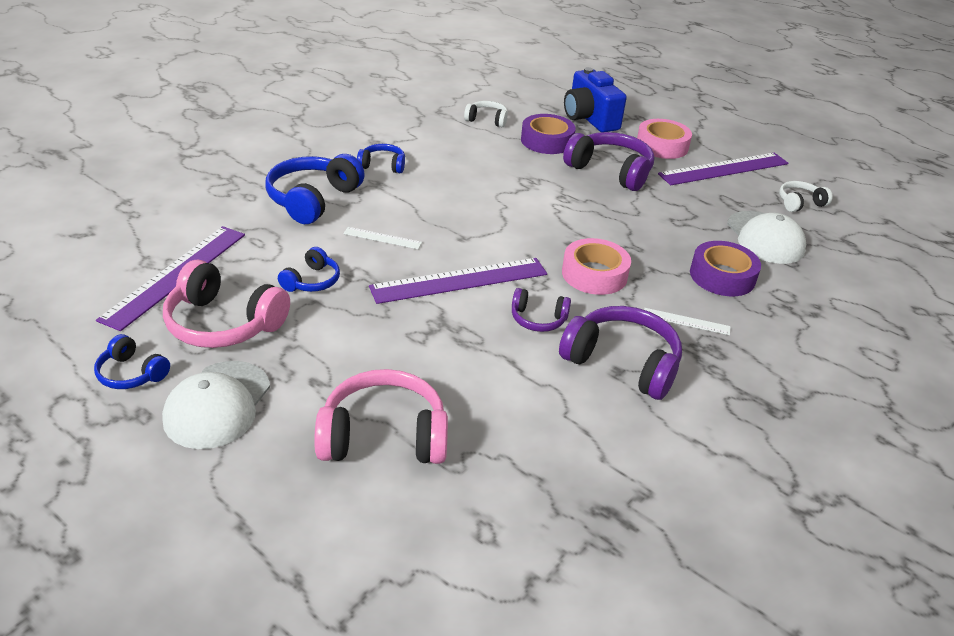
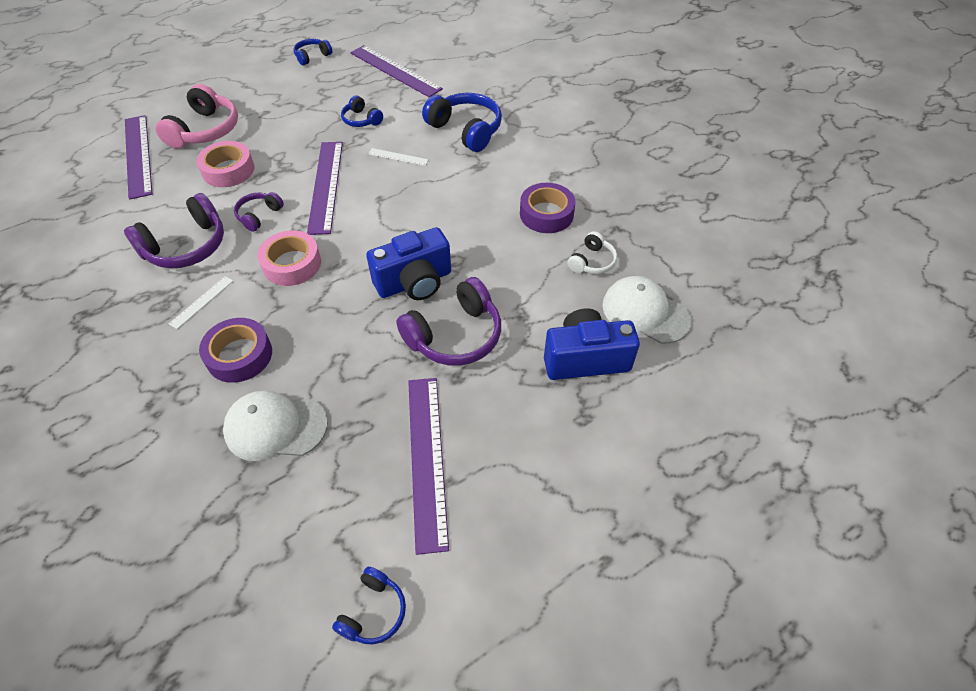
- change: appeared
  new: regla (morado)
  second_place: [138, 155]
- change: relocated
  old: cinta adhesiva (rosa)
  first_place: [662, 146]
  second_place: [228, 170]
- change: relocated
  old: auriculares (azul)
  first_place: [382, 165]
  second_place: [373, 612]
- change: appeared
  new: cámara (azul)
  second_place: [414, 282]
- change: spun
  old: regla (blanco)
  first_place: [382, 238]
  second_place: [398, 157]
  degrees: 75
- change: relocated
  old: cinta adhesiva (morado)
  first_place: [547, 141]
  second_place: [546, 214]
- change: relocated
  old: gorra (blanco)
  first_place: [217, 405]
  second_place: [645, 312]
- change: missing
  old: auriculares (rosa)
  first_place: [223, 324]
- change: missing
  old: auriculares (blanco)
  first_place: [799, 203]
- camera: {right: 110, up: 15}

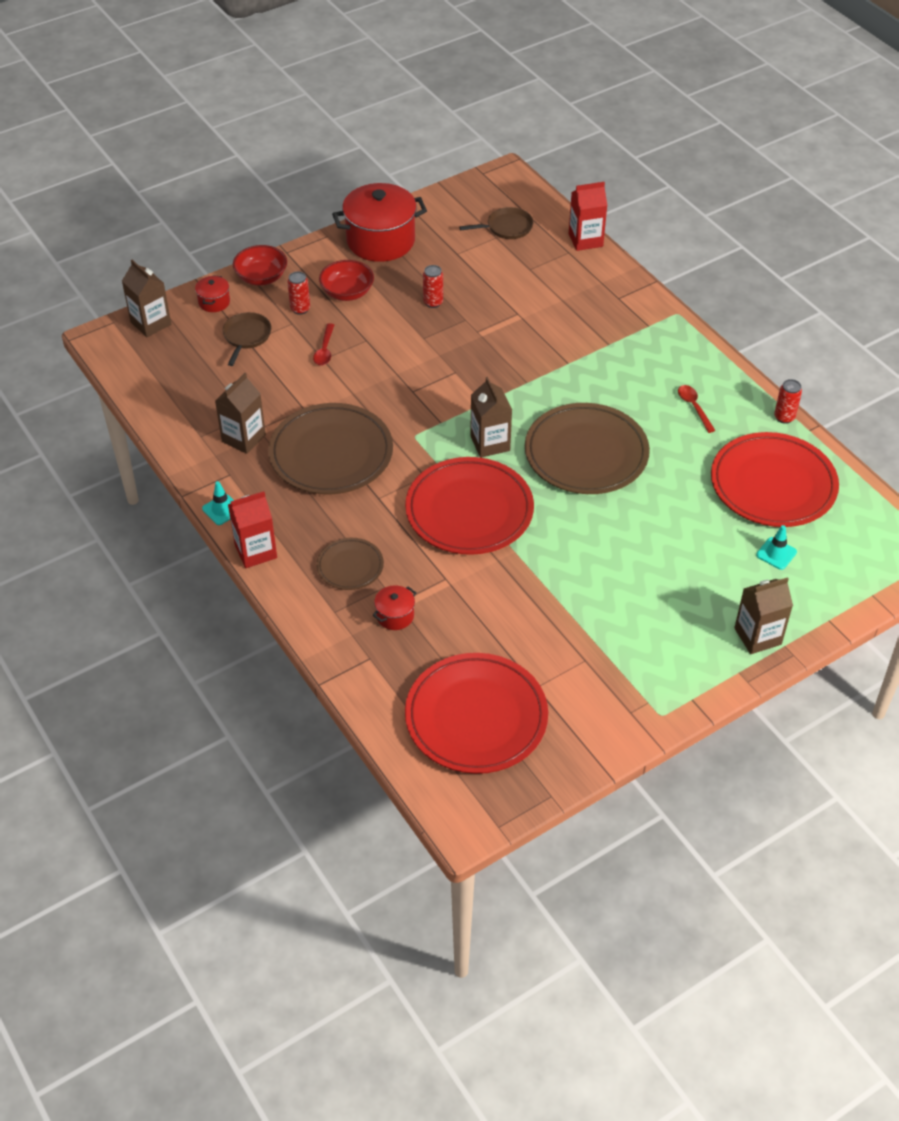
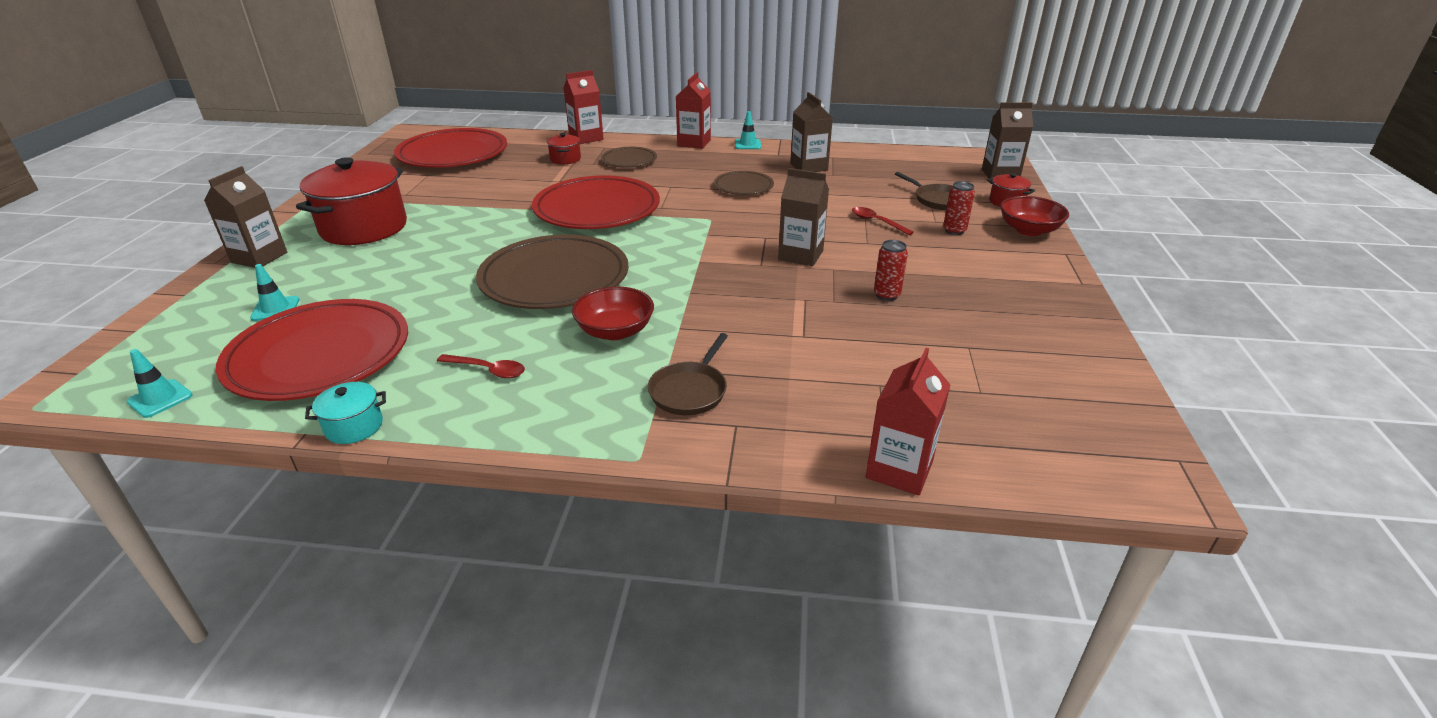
- change: appeared
  new: cono de tráfico (turquesa)
  second_place: [160, 399]
- change: relocated
  old: olla (rojo)
  first_place: [380, 241]
  second_place: [364, 228]
- change: exchanged
  old: lata (rojo)
  new: olla (turquesa)
  first_place: [784, 417]
  second_place: [354, 426]
- change: appeared
  new: cartón de leche (rojo)
  second_place: [586, 138]
- change: relocated
  old: cuenco (rojo)
  first_place: [347, 292]
  second_place: [615, 331]
- change: relocated
  old: sartén (marrón)
  first_place: [507, 227]
  second_place: [690, 391]
- change: size
  old: plato (marrón)
  first_place: [331, 453]
  second_place: [743, 186]
  factor: 0.51
- change: relocated
  old: cartón de leche (marrón)
  first_place: [490, 443]
  second_place: [800, 255]
- camera: {right: 130, up: -15}

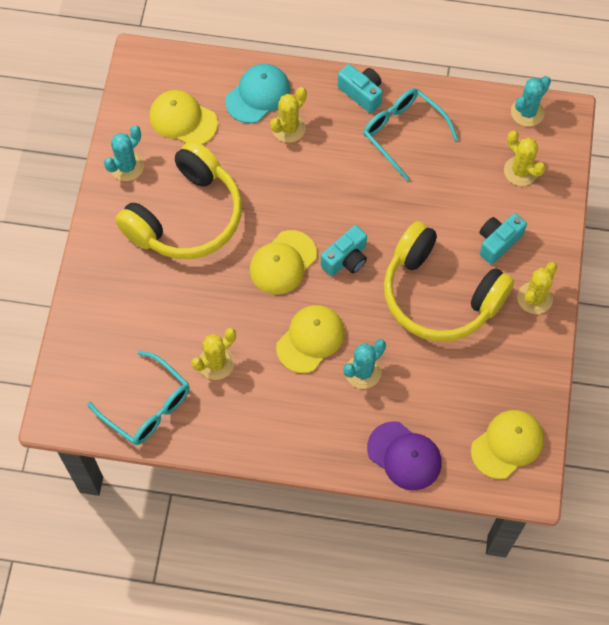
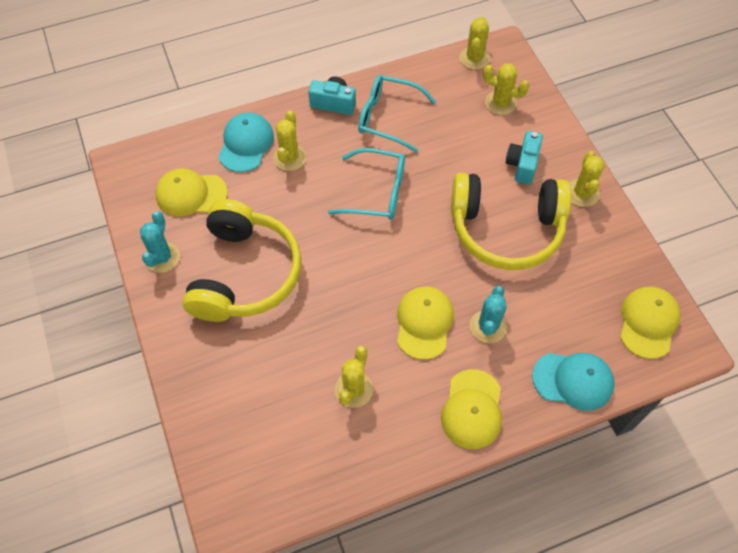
- change: relocated
  old: gafas (turquesa)
  first_place: [147, 406]
  second_place: [377, 192]
- change: relocated
  old: gorra (amarillo)
  first_place: [283, 262]
  second_place: [472, 409]
- change: colour
  old: cactus (turquesa)
  new: cactus (amarillo)
  first_place: [527, 112]
  second_place: [474, 58]
- change: colour
  old: gorra (morado)
  new: gorra (turquesa)
  first_place: [404, 456]
  second_place: [573, 380]
- change: missing
  old: cámara (turquesa)
  first_place: [346, 259]
- camera: {right: -30, up: -5}

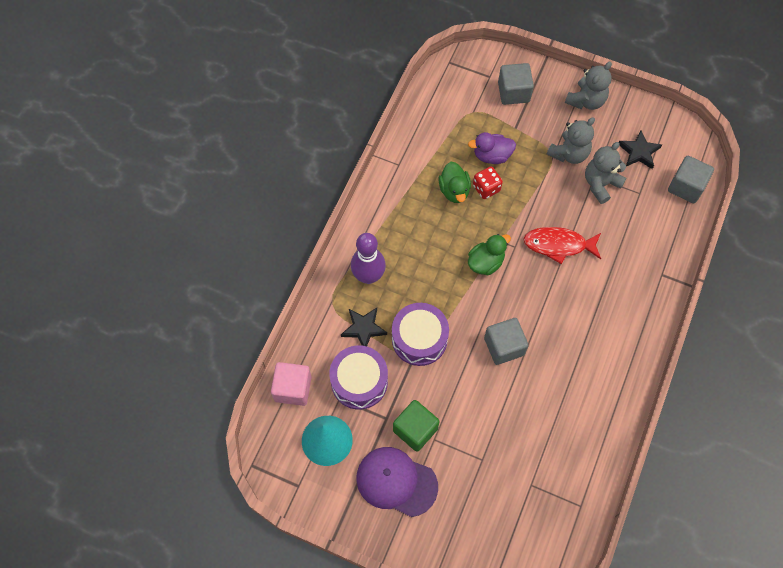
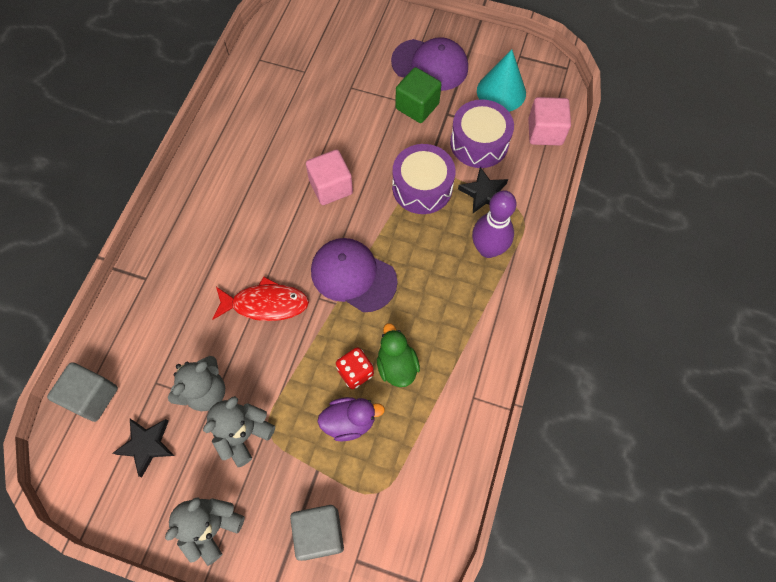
- change: colour
  old: cubo (gris)
  new: cubo (rosa)
  first_place: [504, 346]
  second_place: [331, 187]
- change: exchanged
  old: pato (verde)
  new: gorra (morado)
  first_place: [485, 262]
  second_place: [353, 276]
- camera: {right: 175, up: 0}

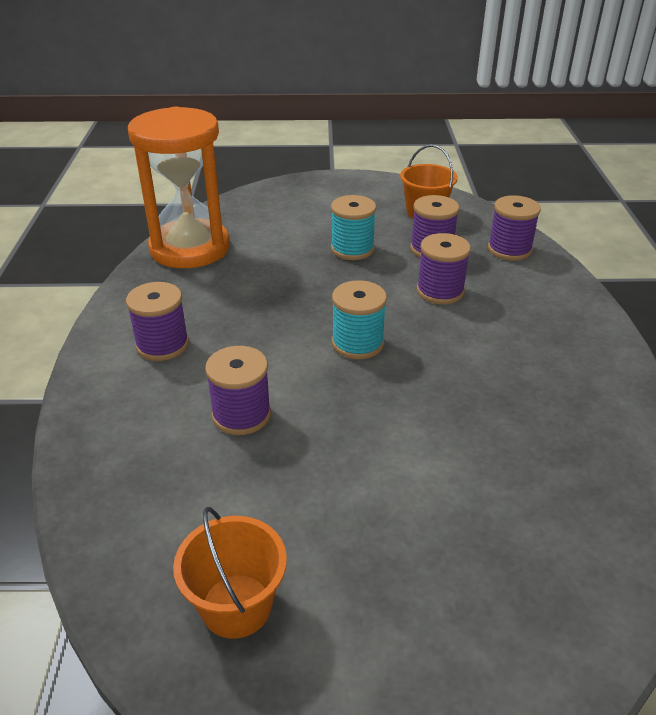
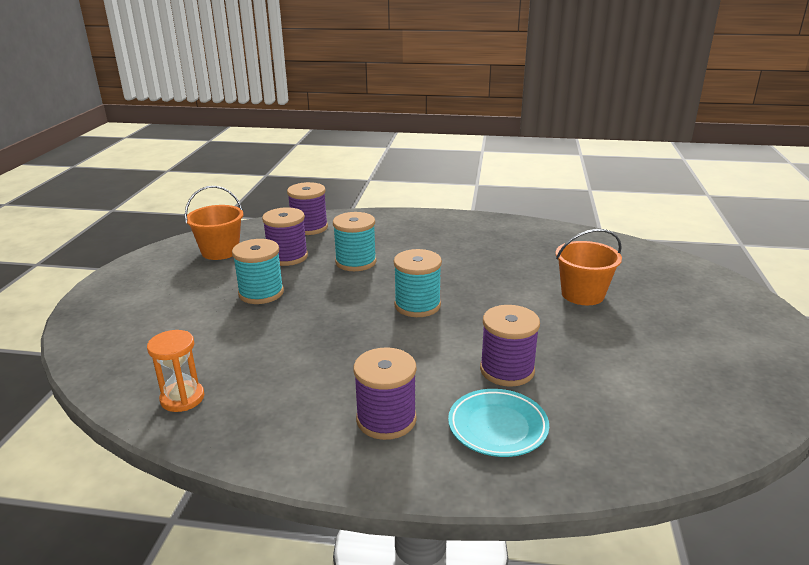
- change: size
  old: reloj de arena (naranja)
  first_place: [190, 248]
  second_place: [182, 398]
  factor: 0.41
- change: colour
  old: carrete (morado)
  new: carrete (turquesa)
  first_place: [440, 291]
  second_place: [356, 262]
- change: appeared
  new: plato (turquesa)
  second_place: [497, 427]
- change: relocated
  old: balde (naranja)
  first_place: [236, 605]
  second_place: [582, 294]
- camera: {right: -80, up: -10}

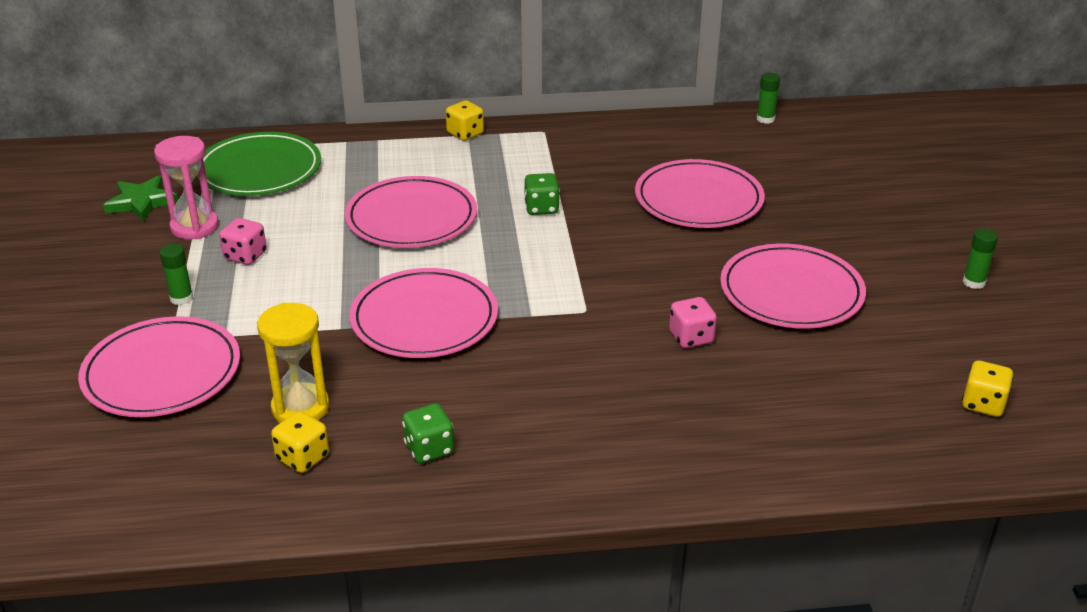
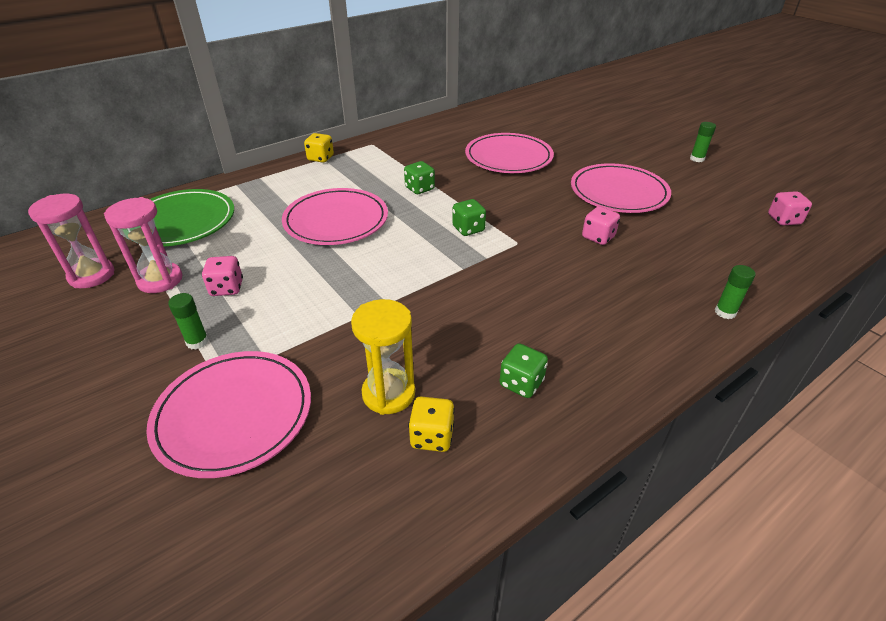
- change: exchanged
  old: estrella (verde)
  new: reloj de arena (rosa)
  first_place: [142, 202]
  second_place: [92, 275]
- change: appeared
  new: dado (verde)
  second_place: [468, 229]
- change: relocated
  old: barra de pegamento (verde)
  first_place: [765, 119]
  second_place: [725, 312]
- change: colour
  old: dado (amarillo)
  new: dado (rosa)
  first_place: [983, 404]
  second_place: [784, 220]
- change: missing
  old: plato (rosa)
  first_place: [424, 319]
- camera: {right: -30, up: 5}

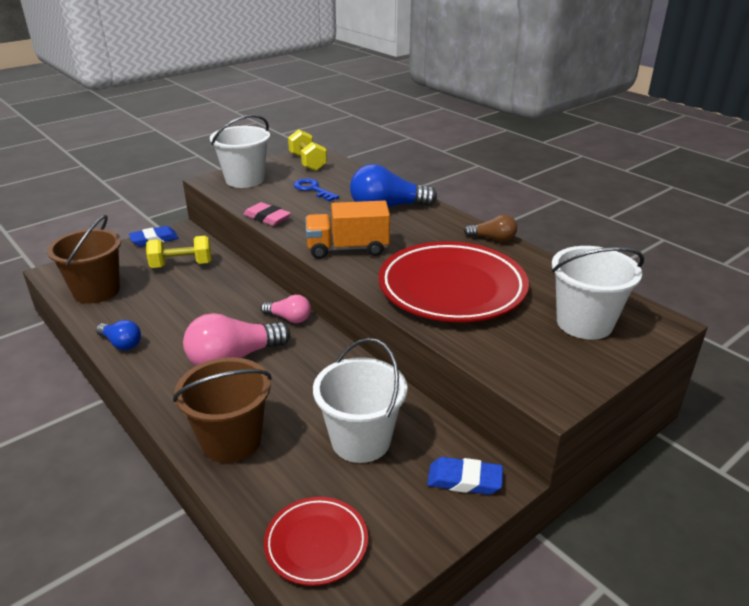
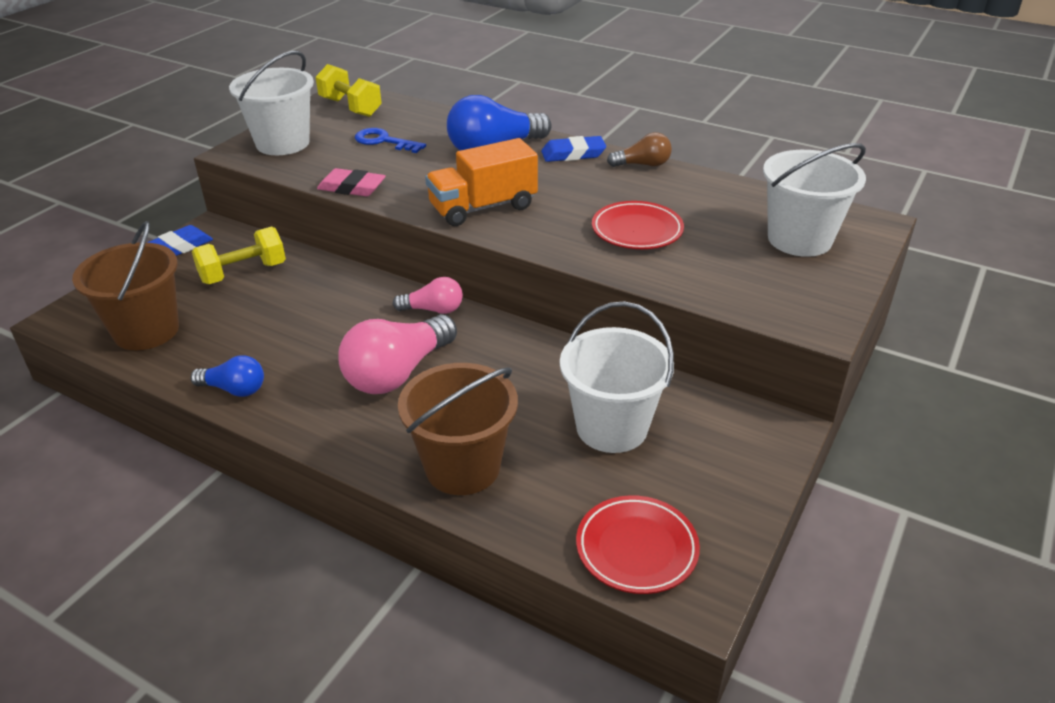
- change: relocated
  old: goma de borrar (azul)
  first_place: [464, 480]
  second_place: [573, 154]
- change: size
  old: plato (rojo)
  first_place: [452, 288]
  second_place: [637, 230]
  factor: 0.51
- camera: {right: -20, up: 5}

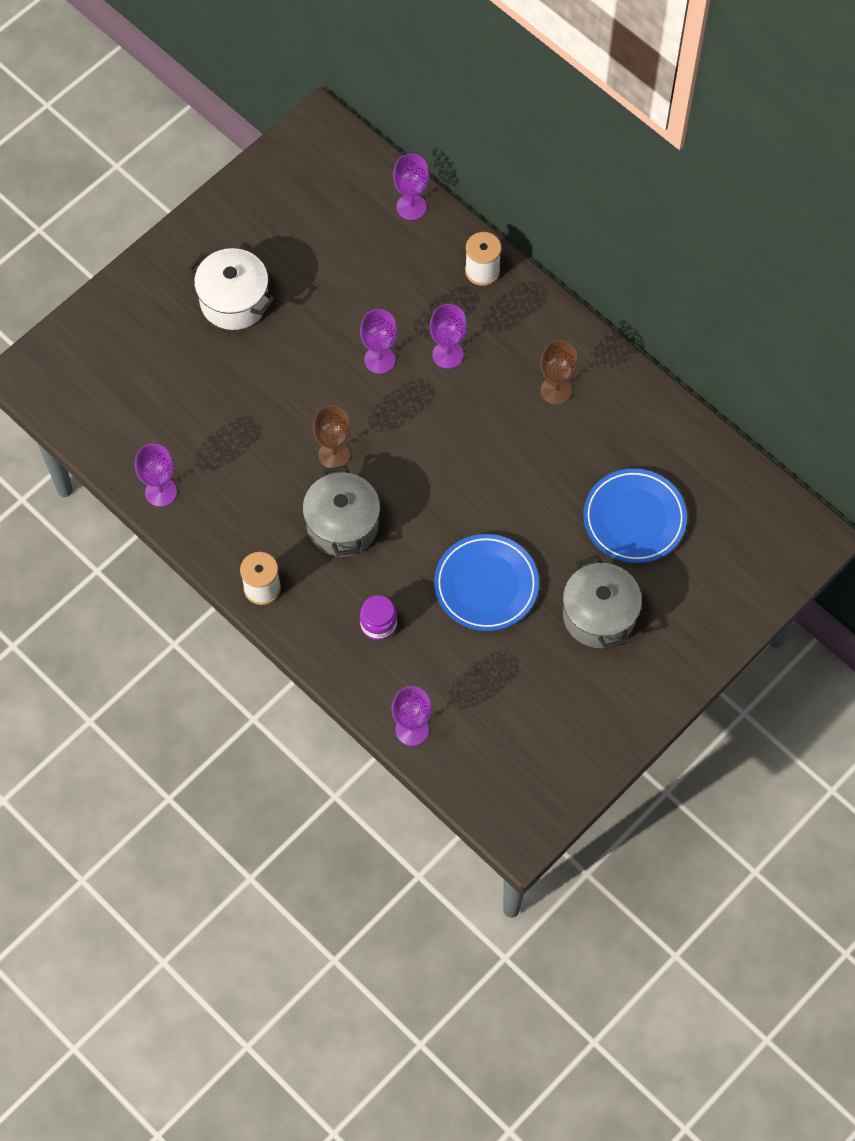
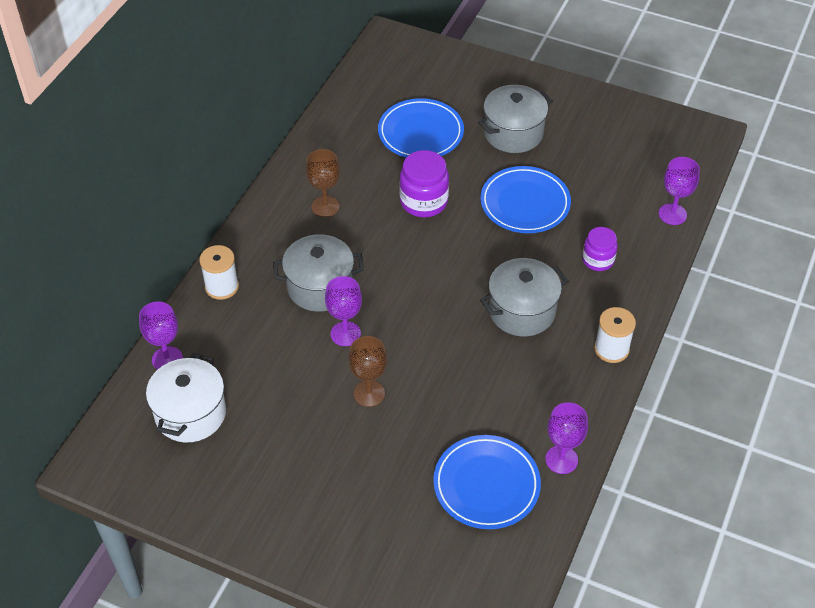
- change: relocated
  old: olla (blanco)
  first_place: [234, 301]
  second_place: [190, 413]
- change: exchanged
  old: copa (morado)
  new: olla (gris)
  first_place: [447, 355]
  second_place: [320, 287]
- change: relocated
  old: copa (marrón)
  first_place: [334, 454]
  second_place: [369, 393]
- change: appeared
  new: tarro (morado)
  second_place: [424, 202]
- change: appeared
  new: plato (azul)
  second_place: [486, 485]
- camera: {right: -110, up: -15}

